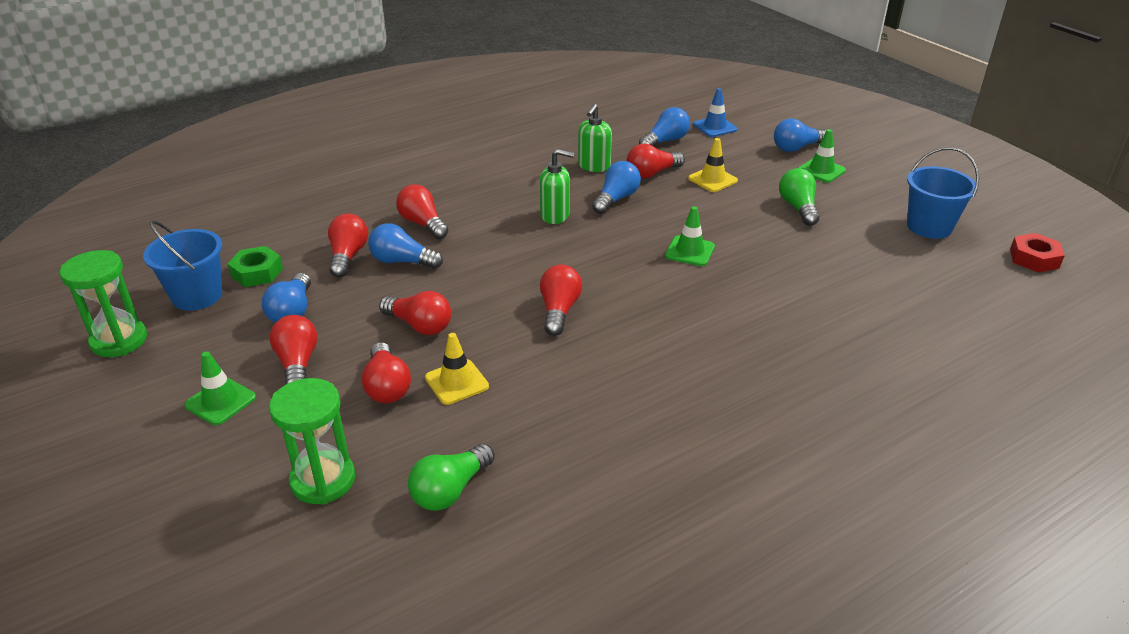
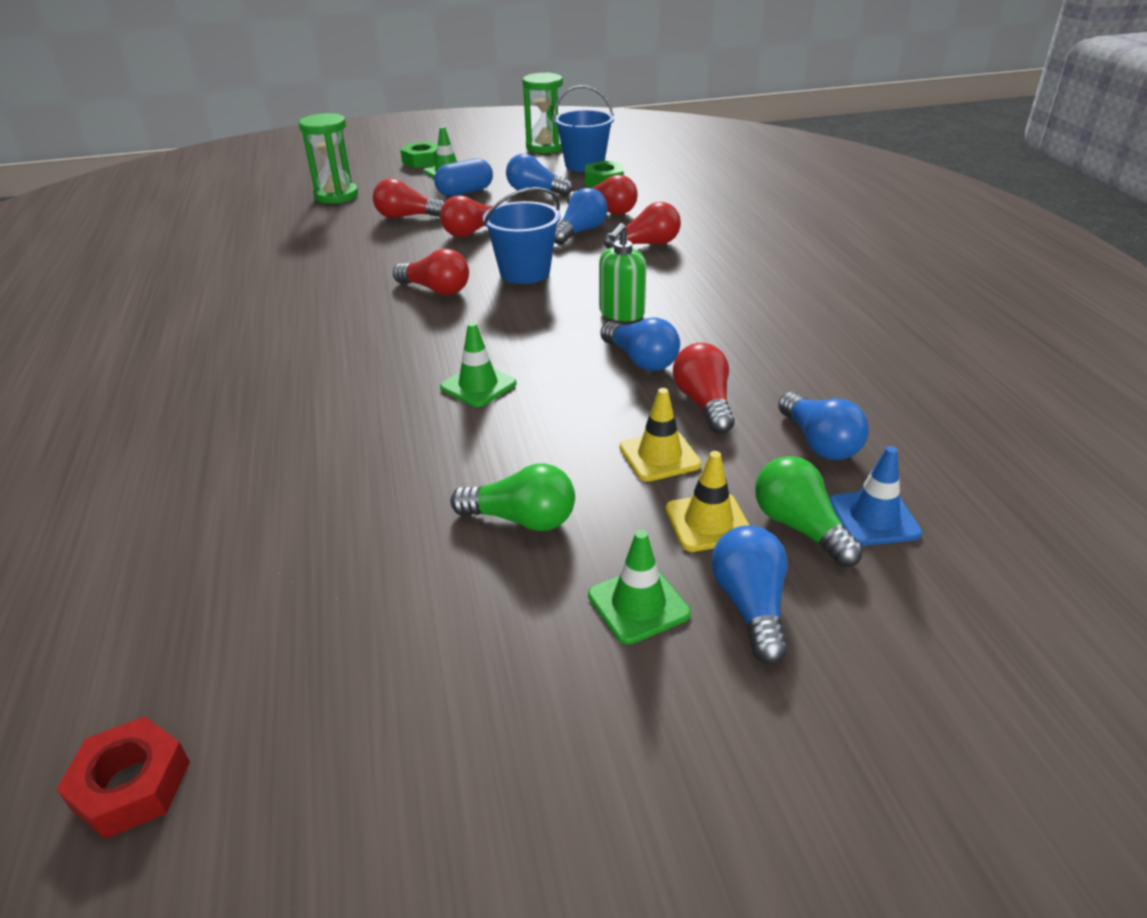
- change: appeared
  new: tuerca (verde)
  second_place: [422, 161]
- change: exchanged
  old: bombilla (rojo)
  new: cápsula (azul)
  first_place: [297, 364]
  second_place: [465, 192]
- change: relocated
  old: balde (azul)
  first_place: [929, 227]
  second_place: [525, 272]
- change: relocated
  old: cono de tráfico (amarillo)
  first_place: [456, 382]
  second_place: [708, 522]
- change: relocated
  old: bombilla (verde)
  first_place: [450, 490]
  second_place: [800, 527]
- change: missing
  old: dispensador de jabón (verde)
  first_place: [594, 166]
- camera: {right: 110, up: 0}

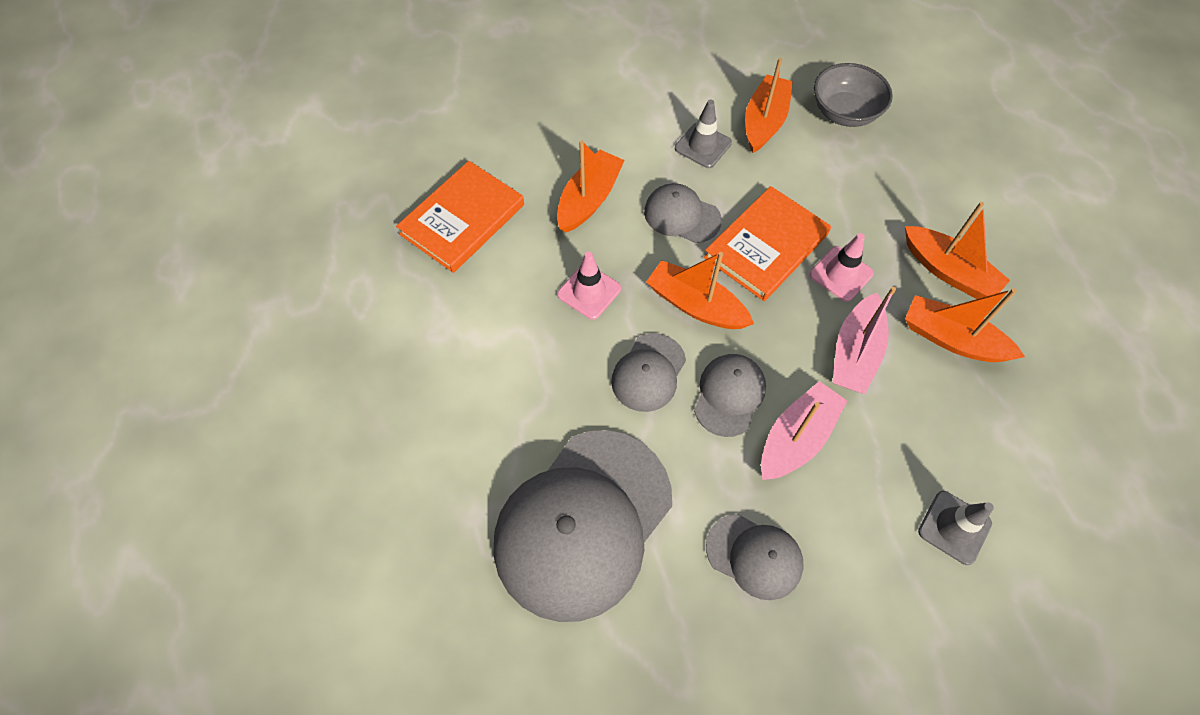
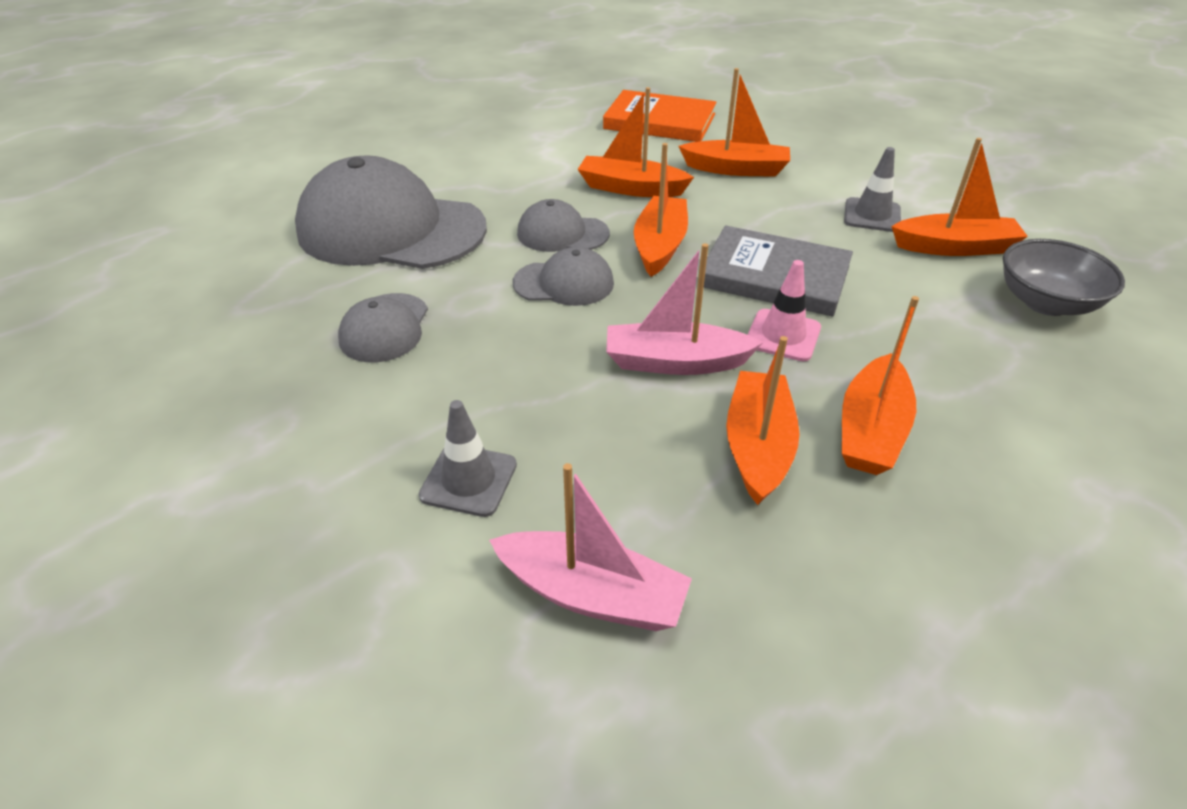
- change: relocated
  old: barco (rosa)
  first_place: [796, 438]
  second_place: [591, 594]
- change: exchanged
  old: cono de tráfico (rosa)
  new: barco (naranja)
  first_place: [589, 291]
  second_place: [631, 188]
- change: colour
  old: libro (naranja)
  new: libro (gris)
  first_place: [766, 246]
  second_place: [774, 276]
- change: missing
  old: gorra (gris)
  first_place: [682, 216]
- camera: {right: 70, up: -20}

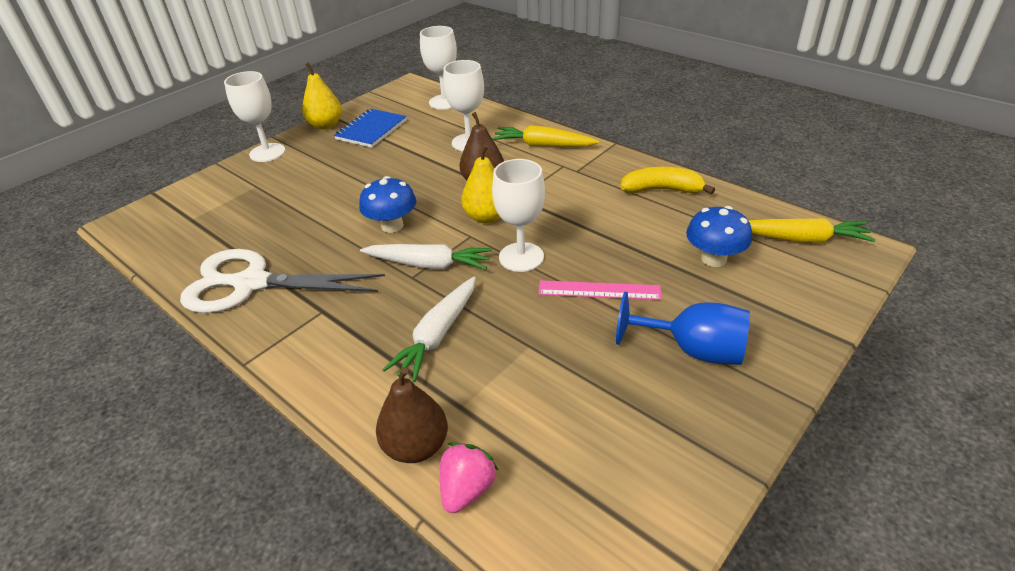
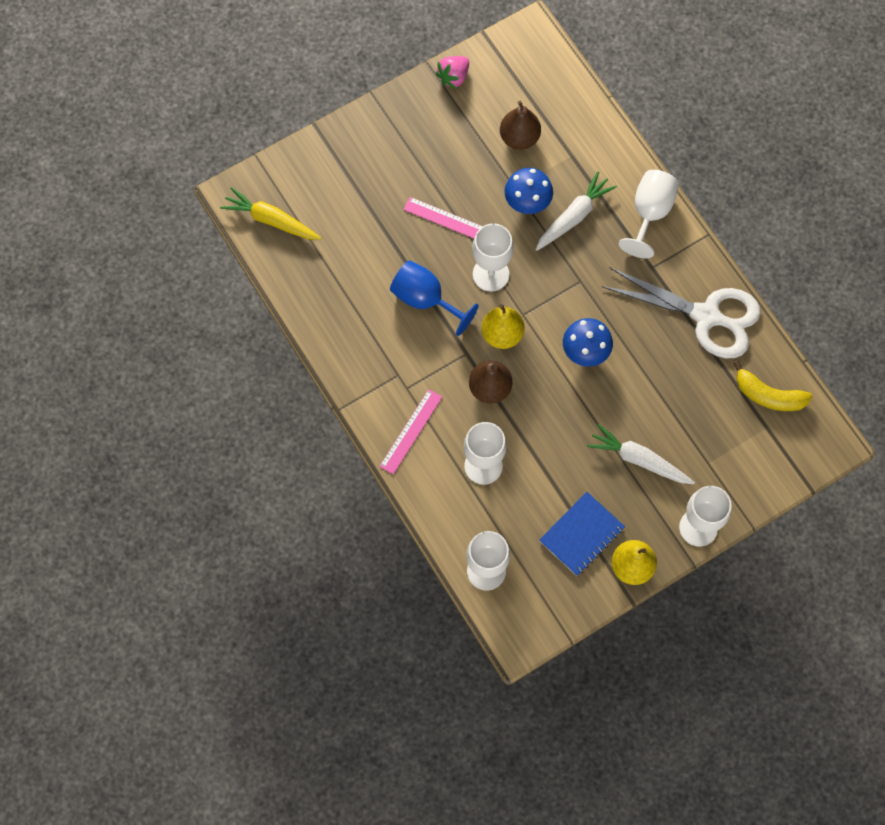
- change: exchanged
  old: zanahoria (amarillo)
  new: regla (rosa)
  first_place: [543, 145]
  second_place: [411, 431]
- change: relocated
  old: copa (azul)
  first_place: [693, 350]
  second_place: [425, 299]
- change: relocated
  old: fresa (rosa)
  first_place: [467, 489]
  second_place: [453, 77]
- change: relocated
  old: pera (marrón)
  first_place: [416, 446]
  second_place: [519, 138]
- change: relocated
  old: seta (azul)
  first_place: [713, 259]
  second_place: [527, 202]
- change: relocated
  old: zanahoria (blanco)
  first_place: [428, 264]
  second_place: [639, 460]
- change: appeared
  new: copa (blanco)
  second_place: [650, 213]
- change: relocated
  old: plátano (amarillo)
  first_place: [662, 190]
  second_place: [768, 395]
- camera: {right: -165, up: 30}

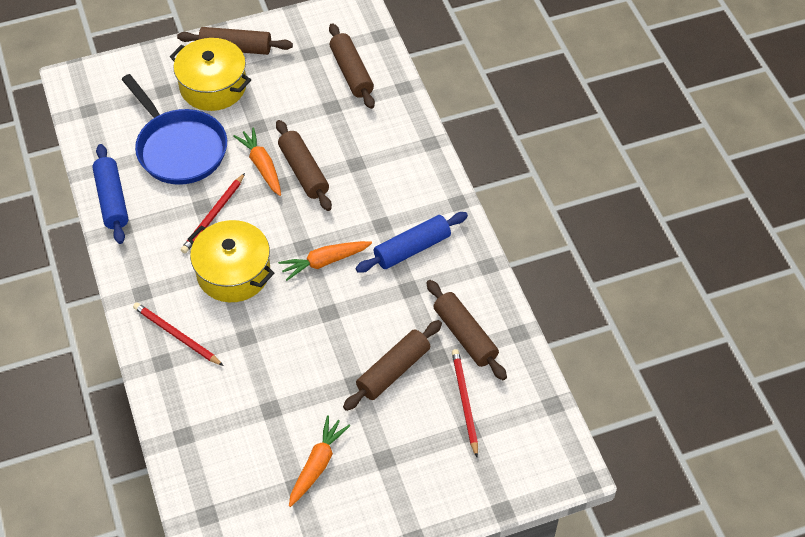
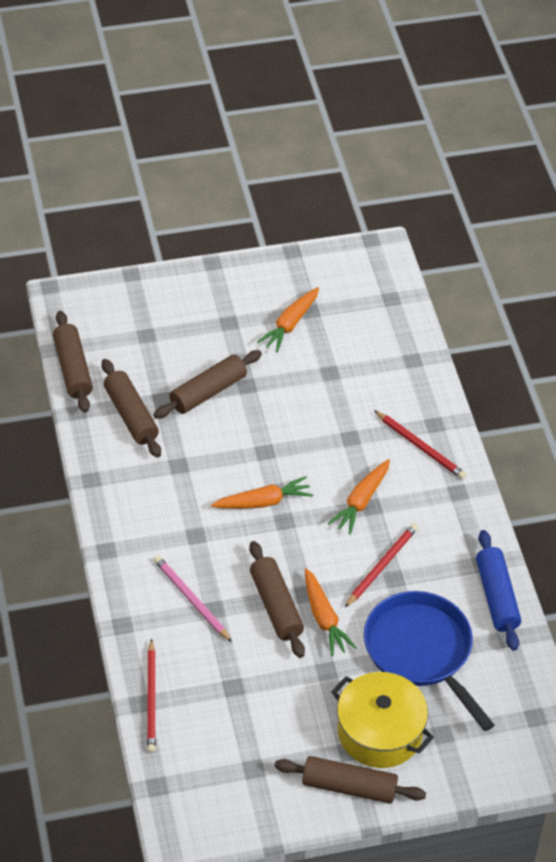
- change: relocated
  old: rodillo (marrón)
  first_place: [351, 72]
  second_place: [72, 369]
- change: relocated
  old: lápiz (rojo)
  first_place: [464, 402]
  second_place: [151, 699]
- change: appeared
  new: lápiz (rosa)
  second_place: [191, 599]
- change: exchanged
  old: olla (amarillo)
  new: zanahoria (naranja)
  first_place: [233, 272]
  second_place: [361, 501]
- change: missing
  old: rodillo (azul)
  first_place: [412, 248]
- camera: {right: -175, up: -5}

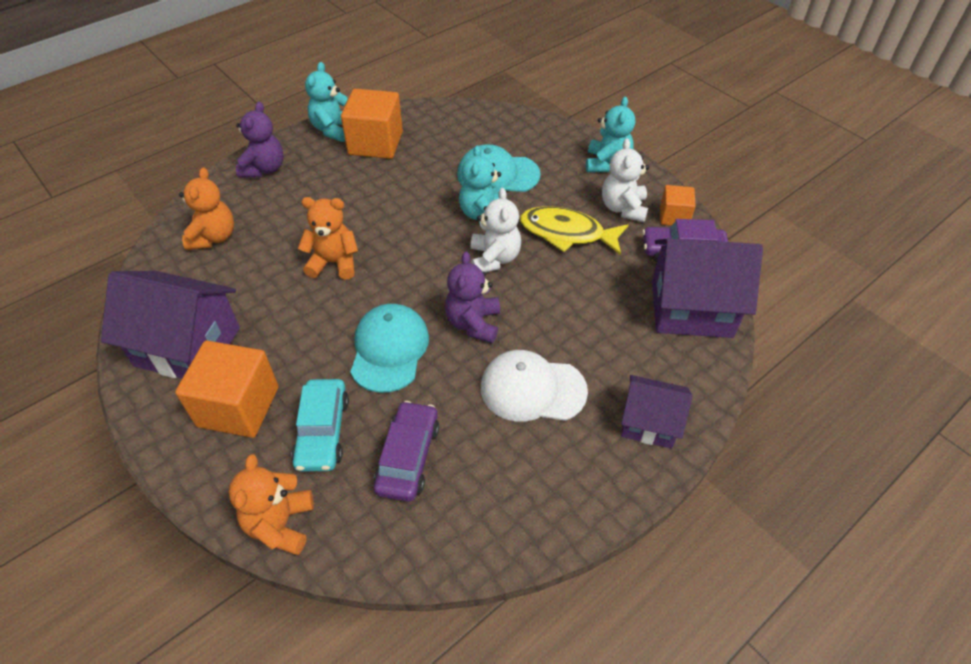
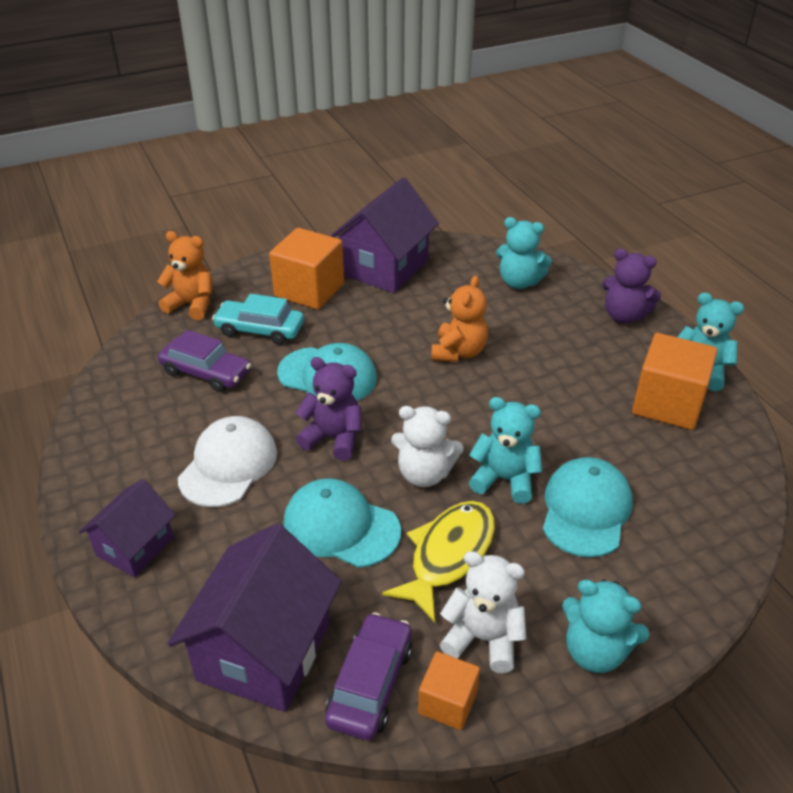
- change: appeared
  new: gorra (turquesa)
  second_place: [341, 527]
- change: colour
  old: osito (naranja)
  new: osito (turquesa)
  first_place: [213, 237]
  second_place: [519, 282]
- camera: {right: 105, up: -10}

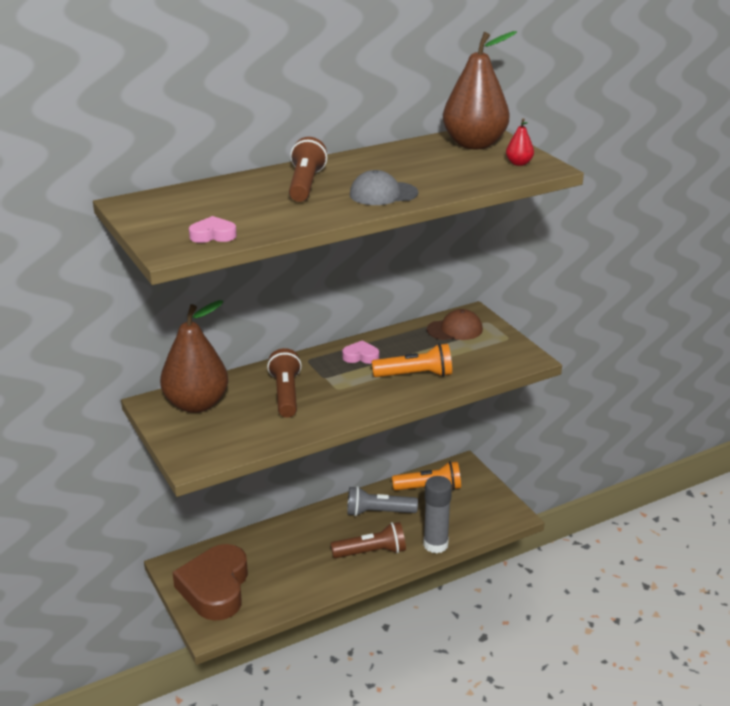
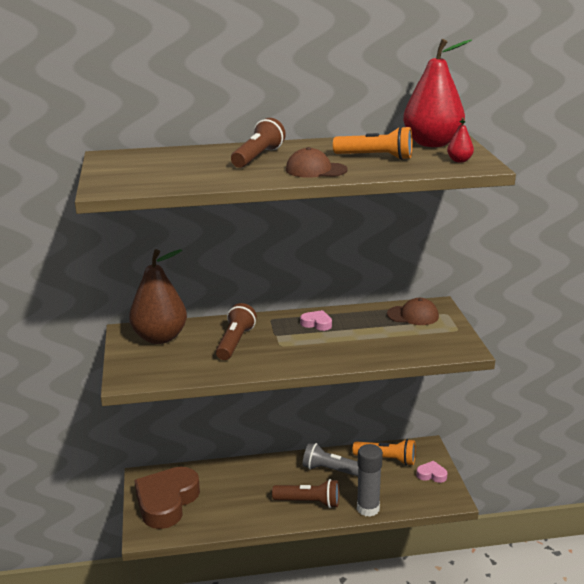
- change: colour
  old: gorra (gris)
  new: gorra (marrón)
  first_place: [383, 194]
  second_place: [316, 170]
- change: relocated
  old: lámpara de mano (naranja)
  first_place: [415, 375]
  second_place: [376, 157]
- change: colour
  old: pera (marrón)
  new: pera (rojo)
  first_place: [474, 144]
  second_place: [432, 143]
- change: relocated
  old: corazón (rosa)
  first_place: [213, 235]
  second_place: [431, 475]
- camera: {right: 20, up: -5}

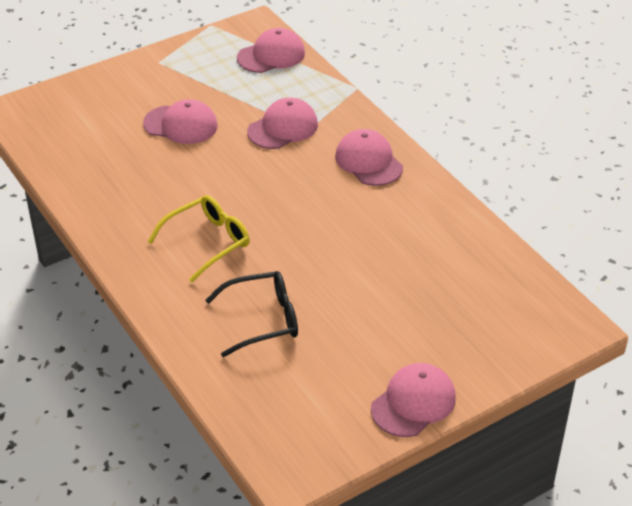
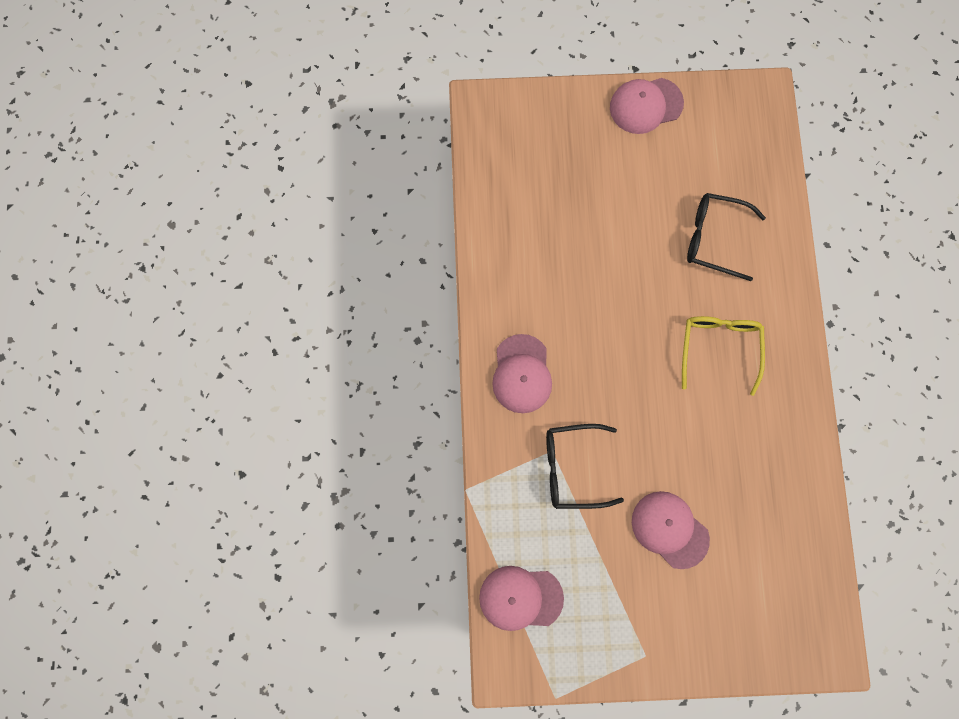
- change: exchanged
  old: gorra (rosa)
  new: gafas (negro)
  first_place: [283, 128]
  second_place: [573, 468]
- change: spun
  old: gafas (amarillo)
  first_place: [207, 242]
  second_place: [719, 349]
  degrees: 105
- camera: {right: -150, up: 35}

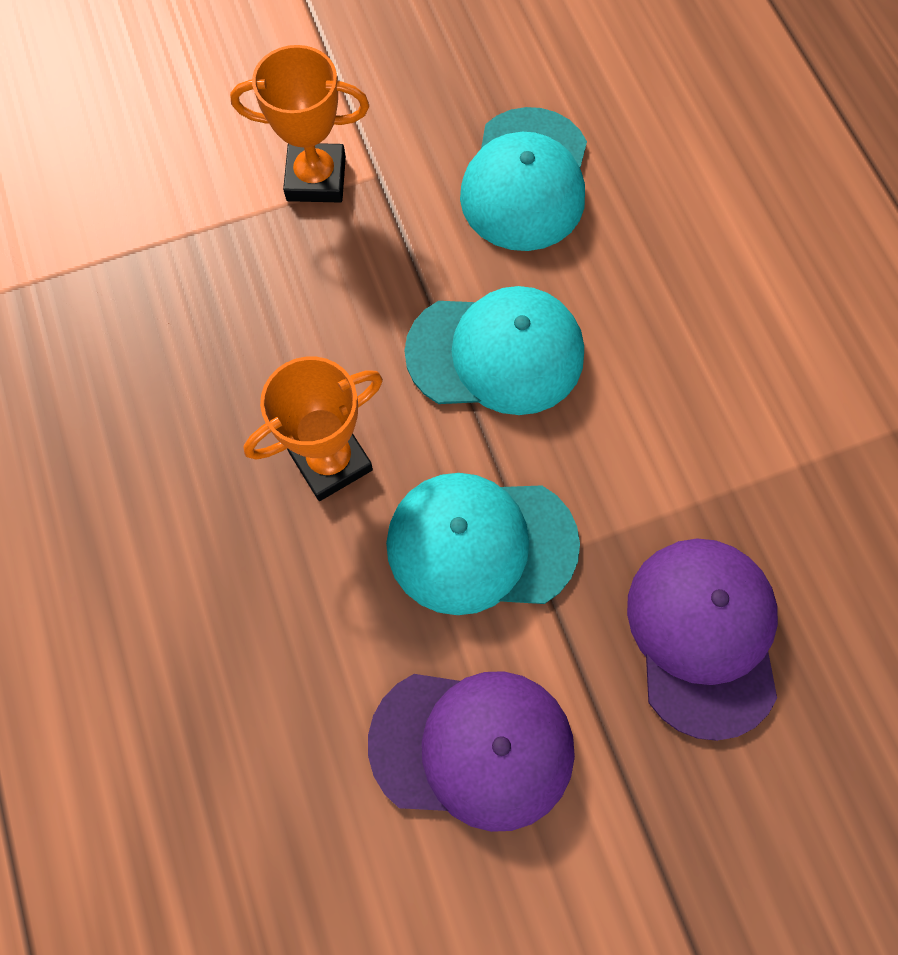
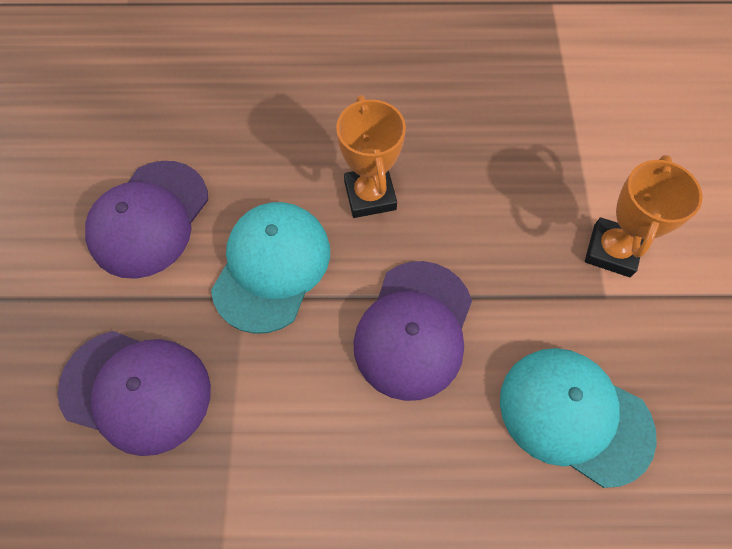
- change: colour
  old: gorra (turquesa)
  new: gorra (morado)
  first_place: [496, 353]
  second_place: [413, 329]
- camera: {right: 110, up: -5}

